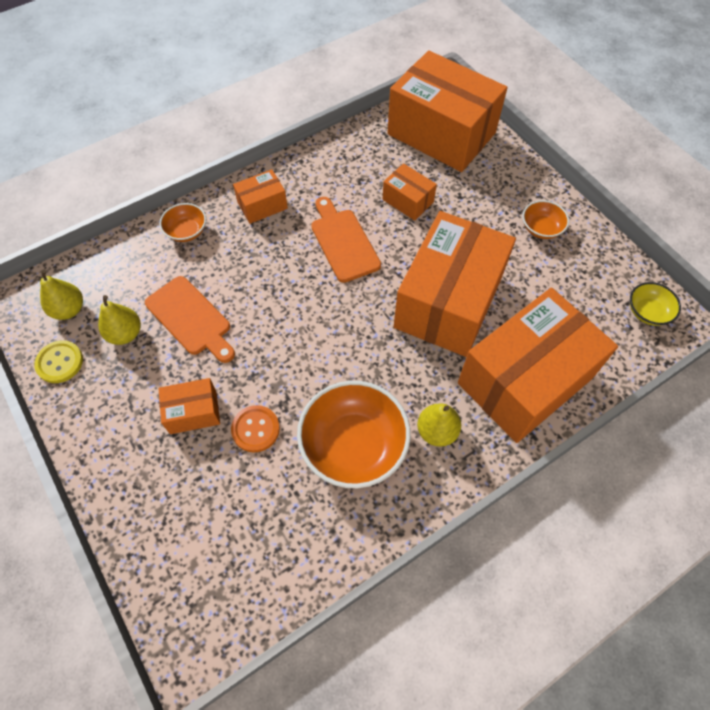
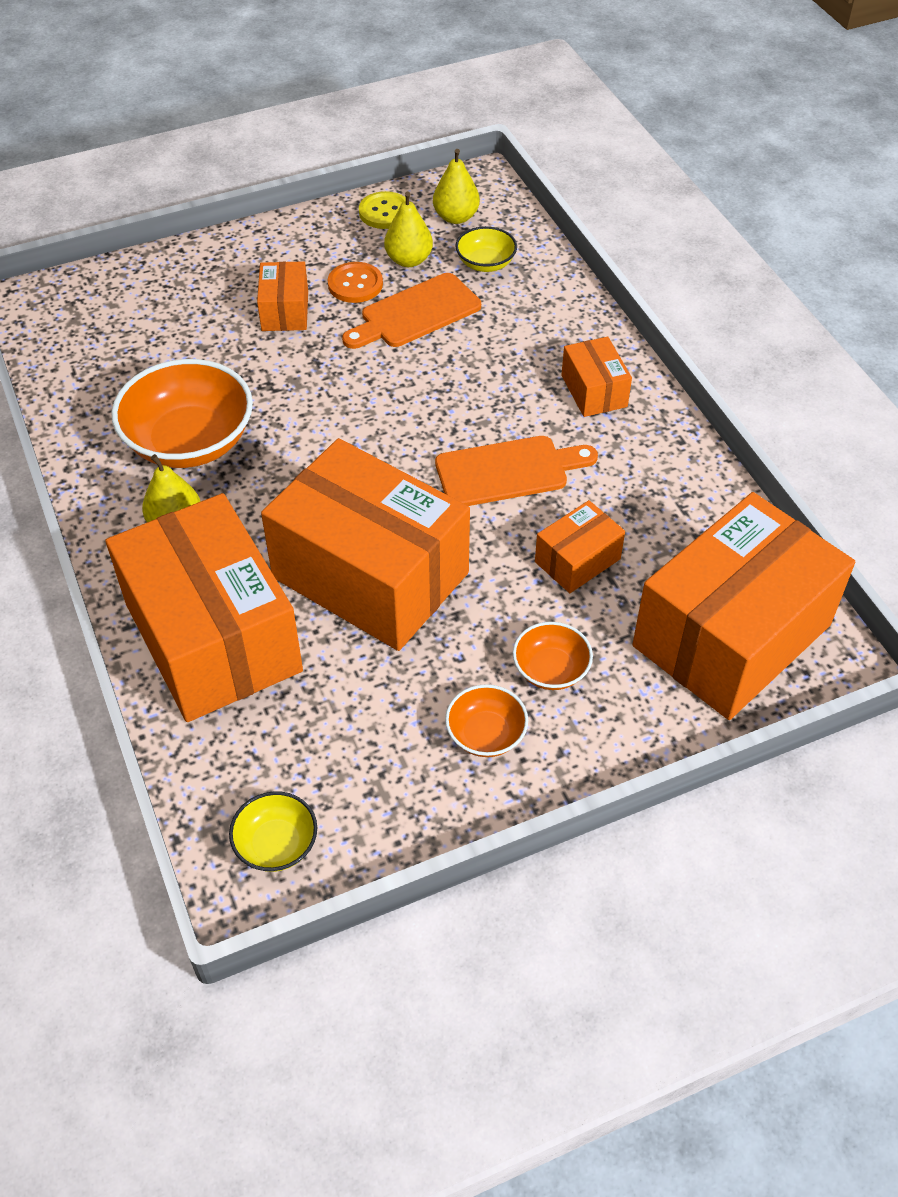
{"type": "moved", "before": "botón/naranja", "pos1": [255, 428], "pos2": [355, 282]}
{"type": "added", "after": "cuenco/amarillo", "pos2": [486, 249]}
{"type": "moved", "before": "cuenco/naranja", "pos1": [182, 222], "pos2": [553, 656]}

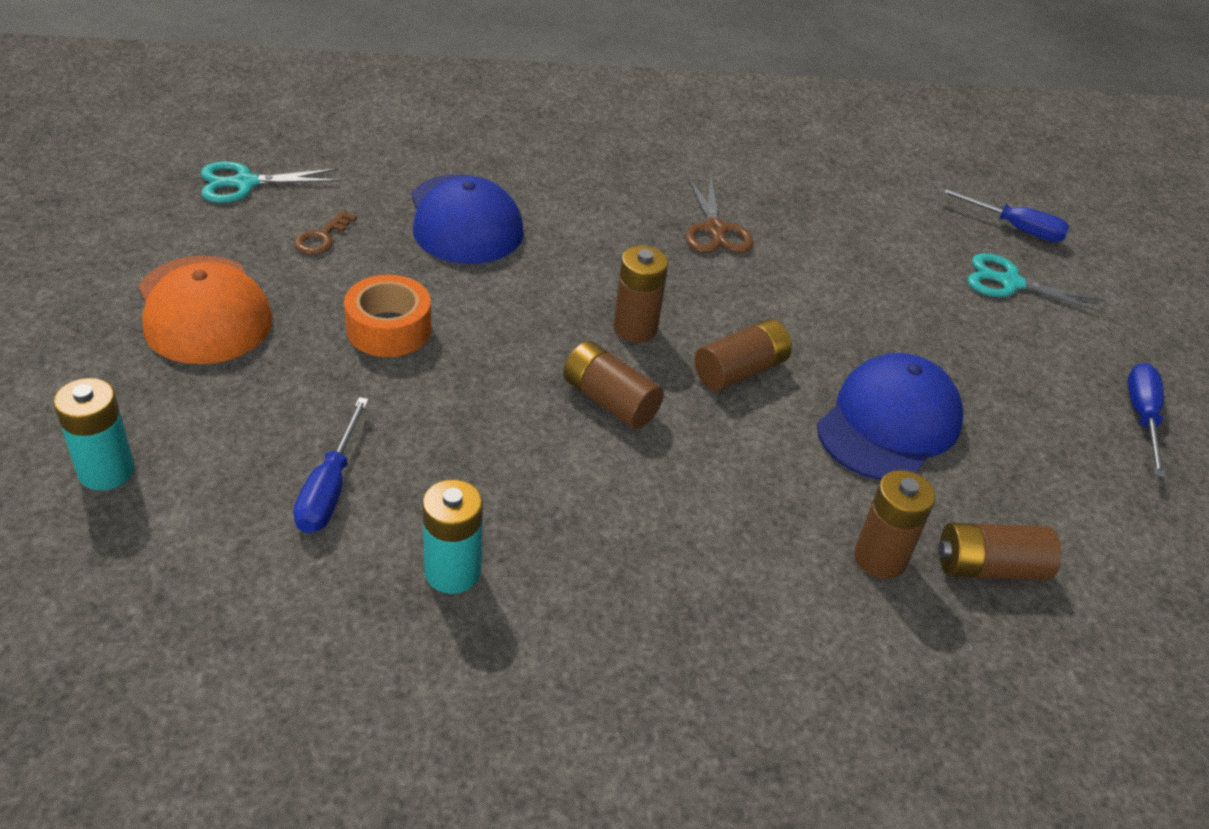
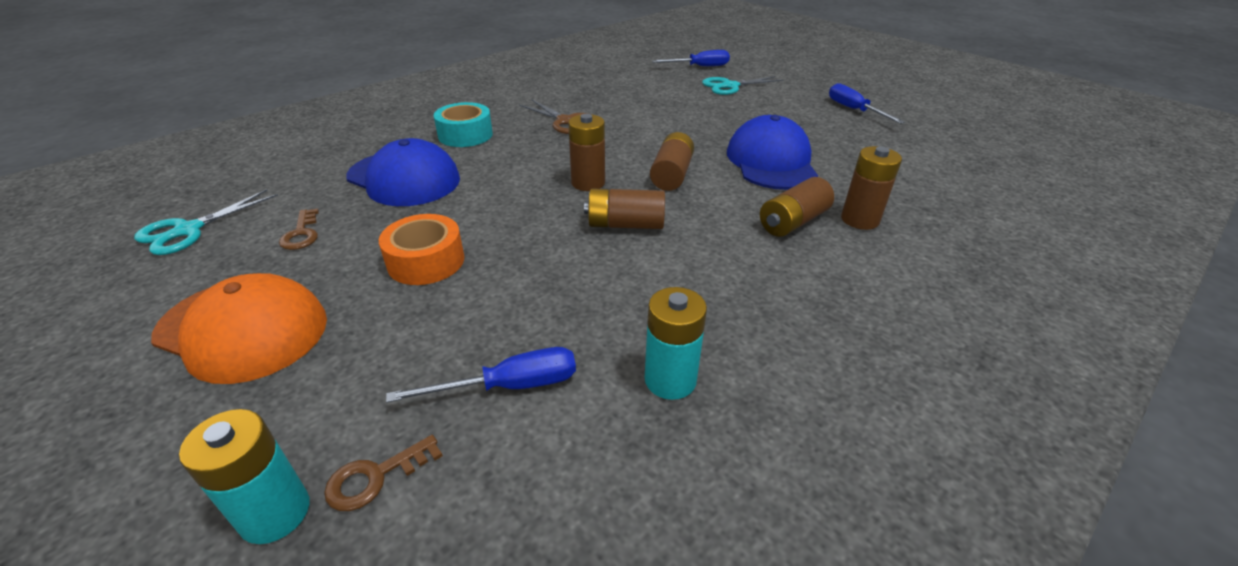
{"type": "added", "after": "llave/marrón", "pos2": [383, 473]}
{"type": "turned", "before": "destornillador/azul", "pos1": [331, 465], "pos2": [481, 375], "turn": -75}
{"type": "added", "after": "cinta adhesiva/turquesa", "pos2": [463, 124]}
{"type": "moved", "before": "pila/marrón", "pos1": [999, 551], "pos2": [797, 207]}

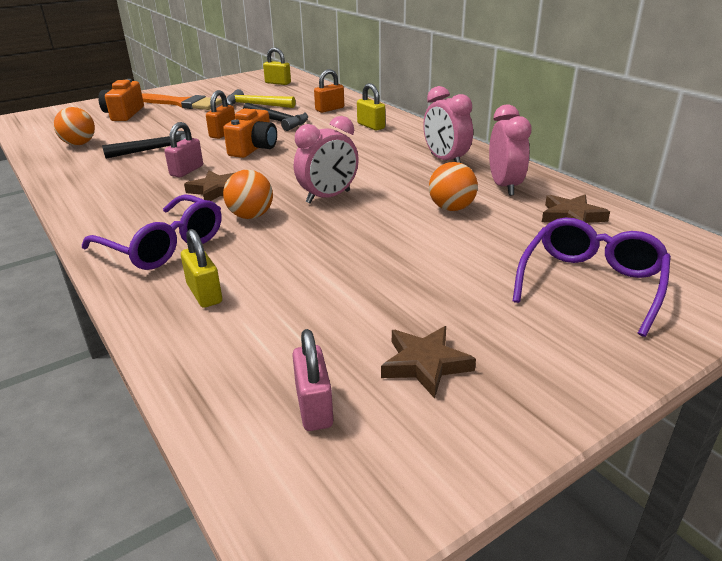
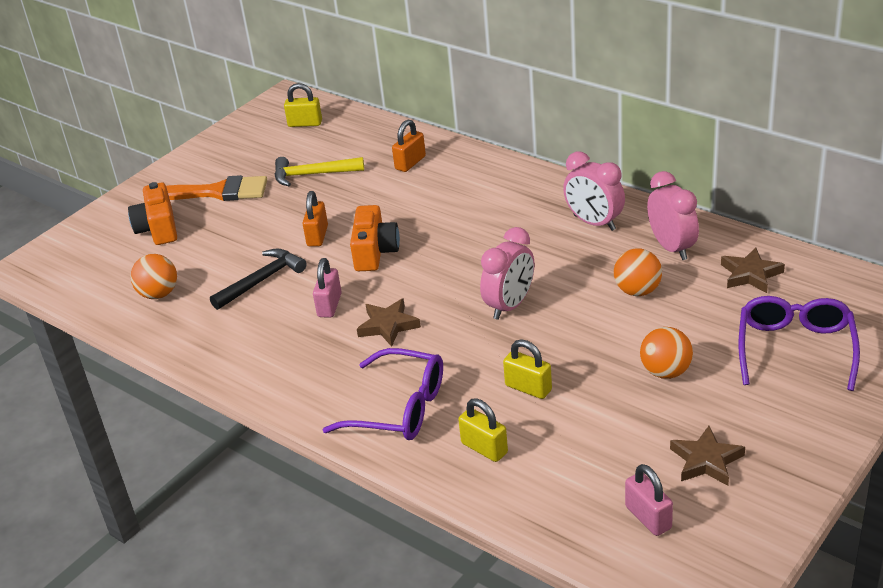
{"type": "moved", "before": "candado/amarillo", "pos1": [371, 106], "pos2": [527, 369]}
{"type": "moved", "before": "pelota/naranja", "pos1": [248, 194], "pos2": [666, 353]}
{"type": "removed", "before": "martillo/negro", "pos1": [275, 117]}

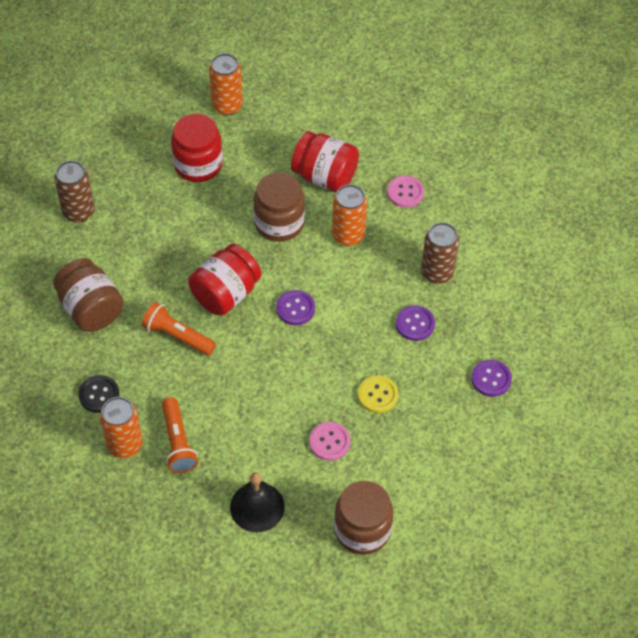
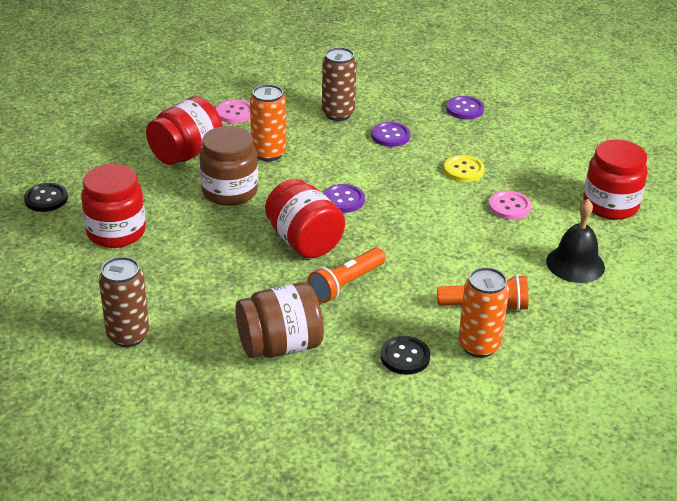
{"type": "replaced", "before": "lata/naranja", "after": "botón/negro", "pos1": [226, 84], "pos2": [46, 197]}
{"type": "recoloured", "before": "tarro/marrón", "after": "tarro/rojo", "pos1": [363, 518], "pos2": [615, 179]}

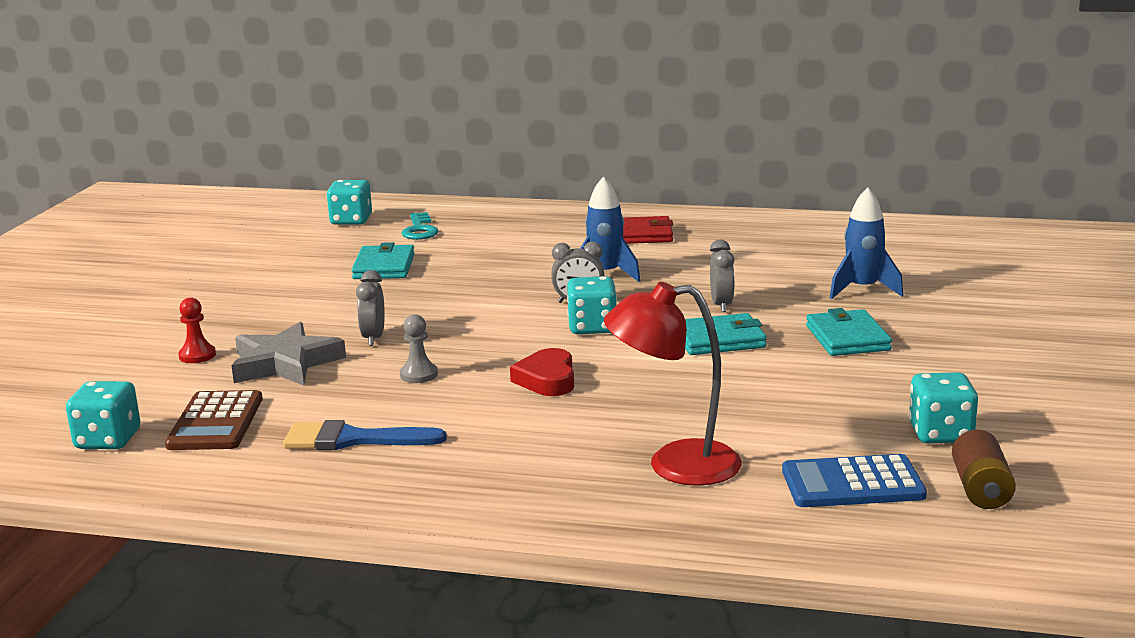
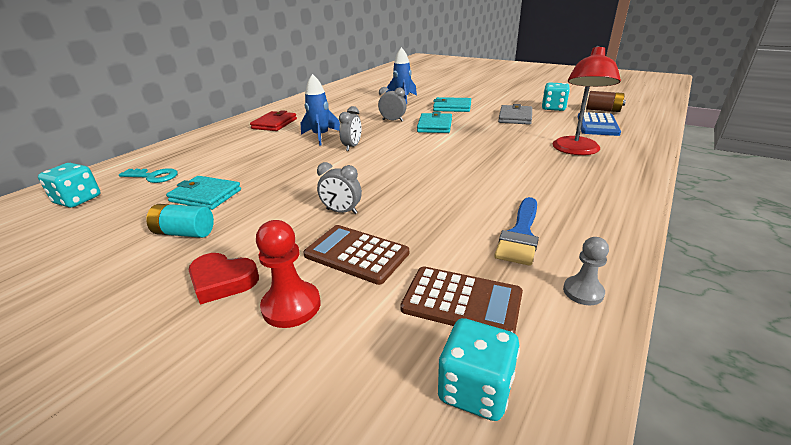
{"type": "added", "after": "pila/turquesa", "pos2": [180, 221]}
{"type": "moved", "before": "corazón/rojo", "pos1": [542, 372], "pos2": [224, 278]}
{"type": "resized", "before": "peón/rojo", "pos1": [197, 330], "pos2": [288, 274], "scale": 1.52}
{"type": "replaced", "before": "estrella/gris", "after": "calculadora/marrón", "pos1": [288, 353], "pos2": [356, 255]}
{"type": "added", "after": "cartera/gris", "pos2": [515, 114]}
{"type": "moved", "before": "peón/gris", "pos1": [419, 348], "pos2": [586, 271]}
{"type": "removed", "before": "dado/turquesa", "pos1": [592, 305]}

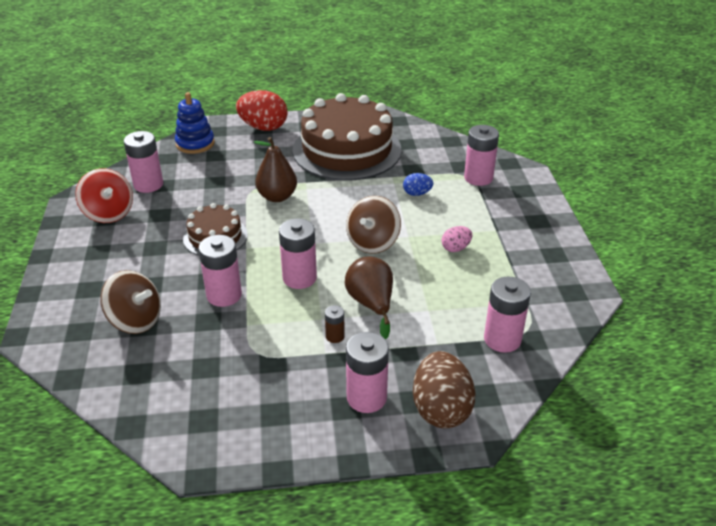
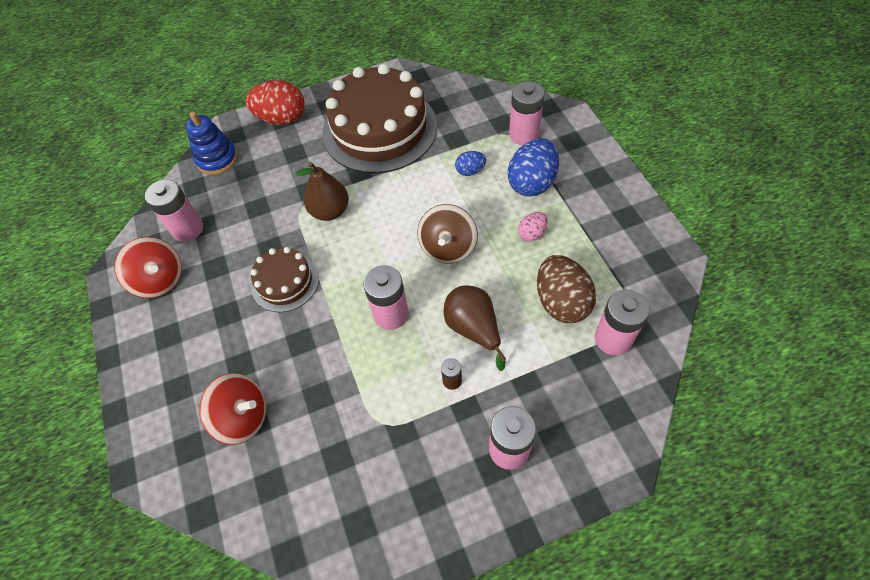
{"type": "recoloured", "before": "peonza/marrón", "after": "peonza/rojo", "pos1": [130, 302], "pos2": [232, 409]}
{"type": "added", "after": "huevo/azul", "pos2": [533, 167]}
{"type": "moved", "before": "huevo/marrón", "pos1": [444, 389], "pos2": [566, 289]}
{"type": "removed", "before": "pila/rosa", "pos1": [220, 271]}

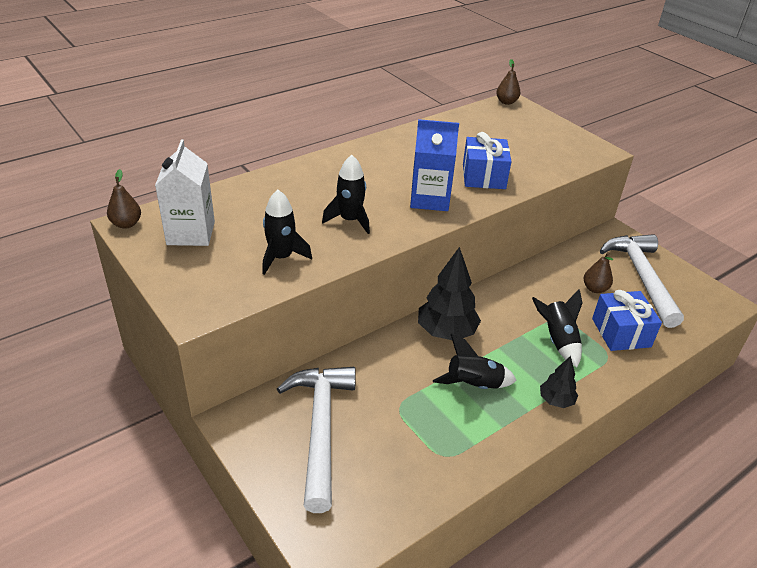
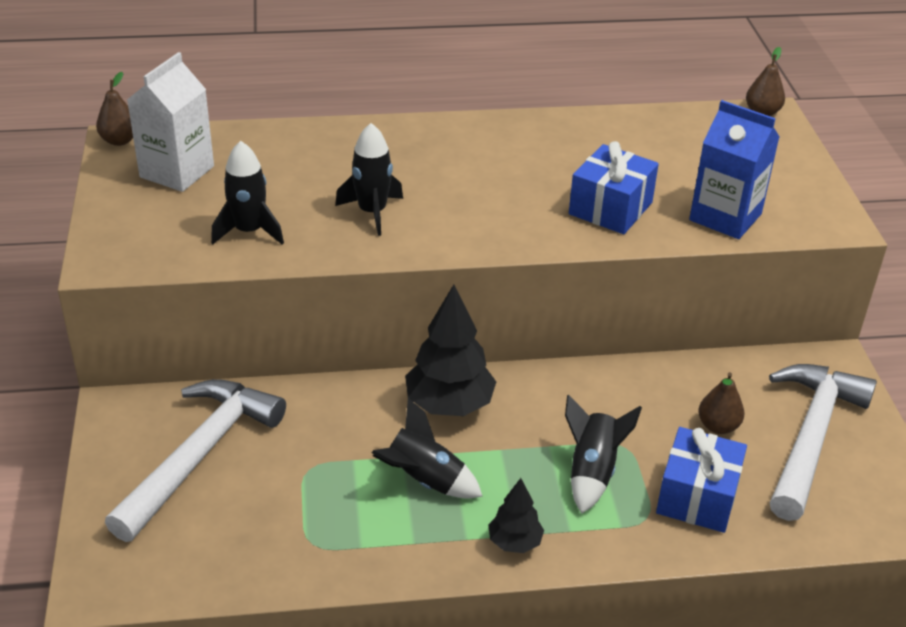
{"type": "moved", "before": "cartón de leche/azul", "pos1": [434, 165], "pos2": [734, 169]}

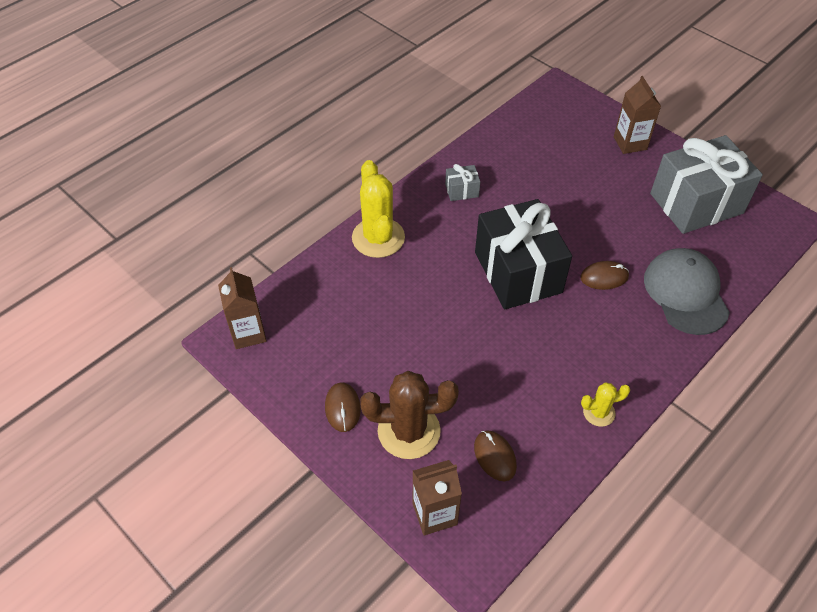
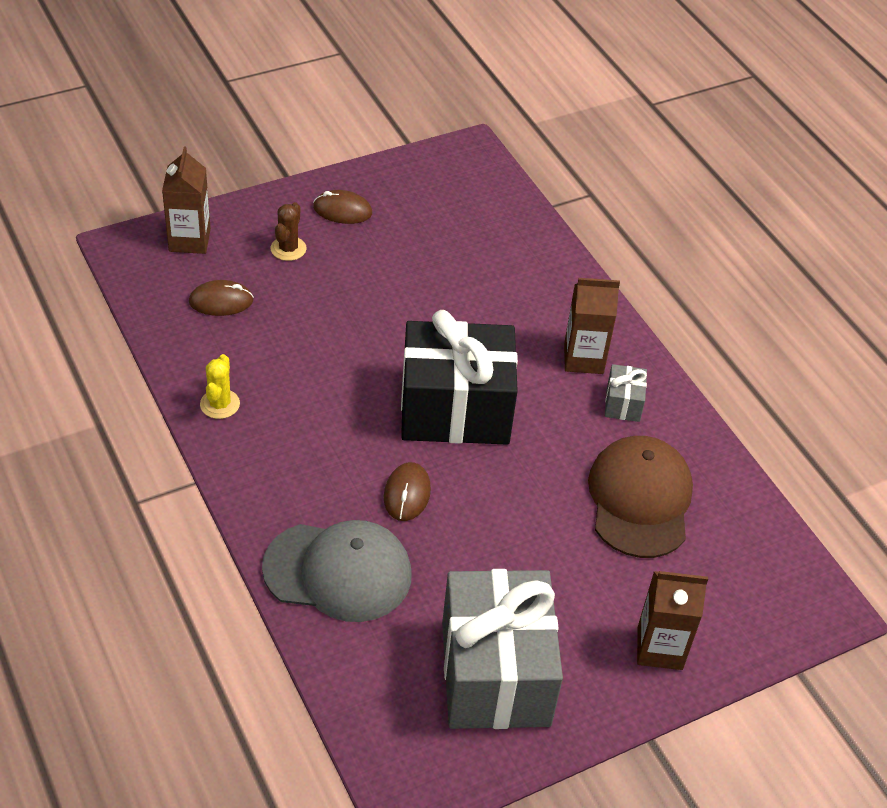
{"type": "resized", "before": "cactus/marrón", "pos1": [409, 415], "pos2": [289, 231], "scale": 0.52}
{"type": "moved", "before": "cartón de leche/marrón", "pos1": [242, 308], "pos2": [592, 326]}
{"type": "added", "after": "gorra/marrón", "pos2": [640, 497]}
{"type": "removed", "before": "cactus/amarillo", "pos1": [378, 209]}

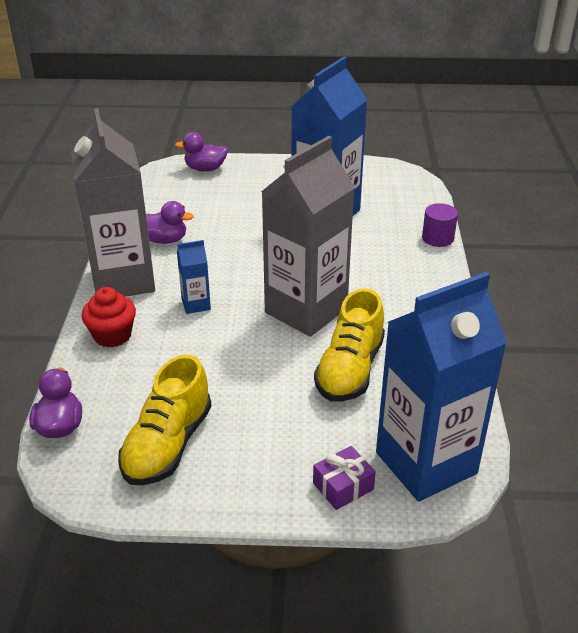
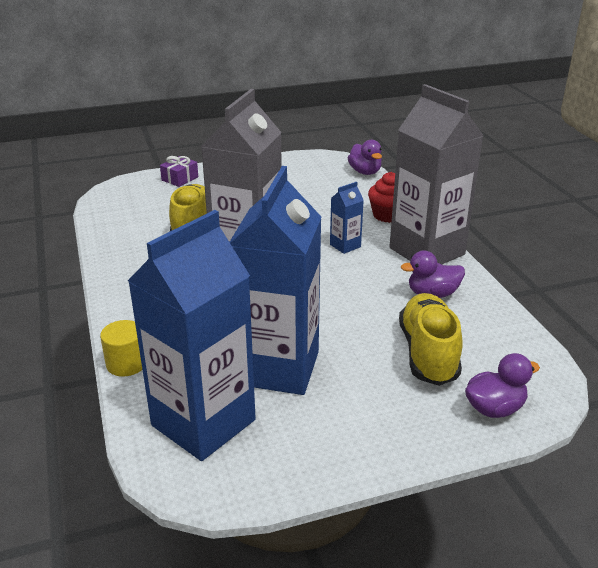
{"type": "recoloured", "before": "cilindro/morado", "after": "cilindro/amarillo", "pos1": [440, 225], "pos2": [121, 348]}
{"type": "moved", "before": "cartón de leche/azul", "pos1": [441, 387], "pos2": [192, 335]}
{"type": "moved", "before": "zapato/amarillo", "pos1": [165, 419], "pos2": [431, 339]}

